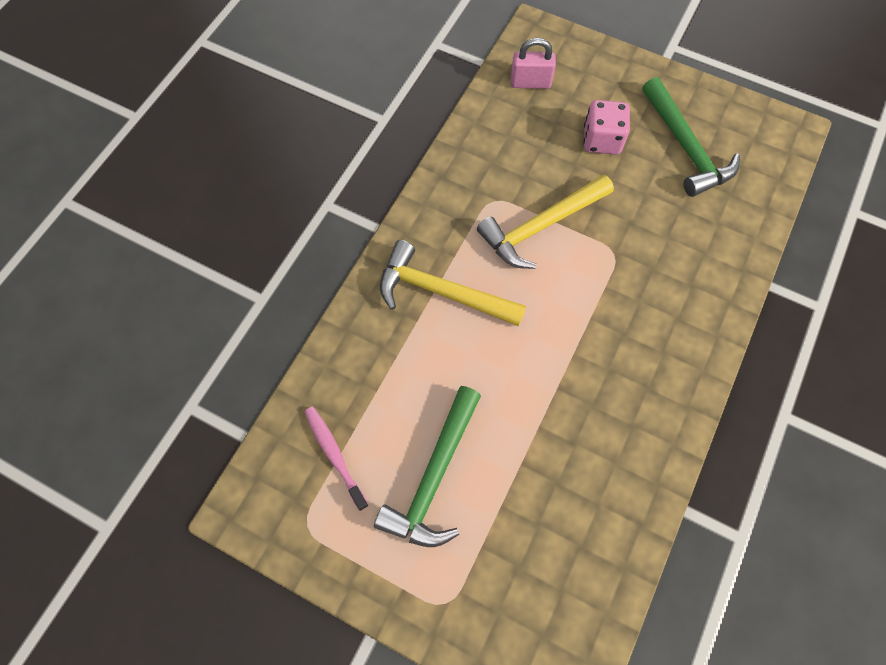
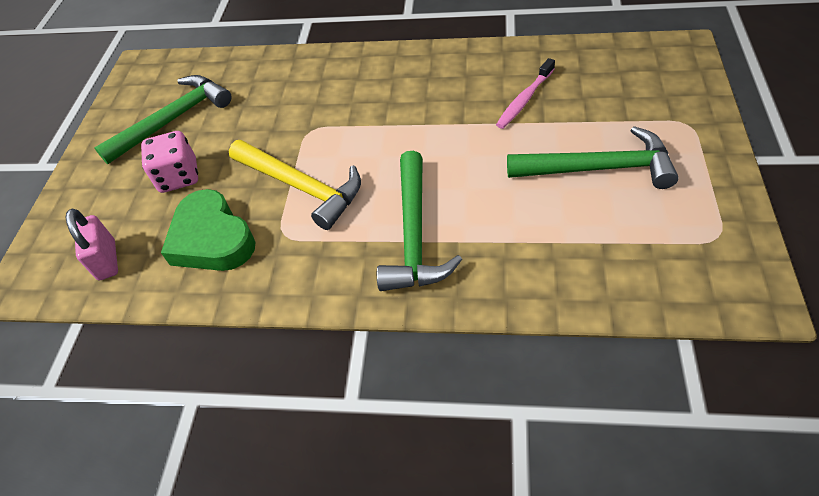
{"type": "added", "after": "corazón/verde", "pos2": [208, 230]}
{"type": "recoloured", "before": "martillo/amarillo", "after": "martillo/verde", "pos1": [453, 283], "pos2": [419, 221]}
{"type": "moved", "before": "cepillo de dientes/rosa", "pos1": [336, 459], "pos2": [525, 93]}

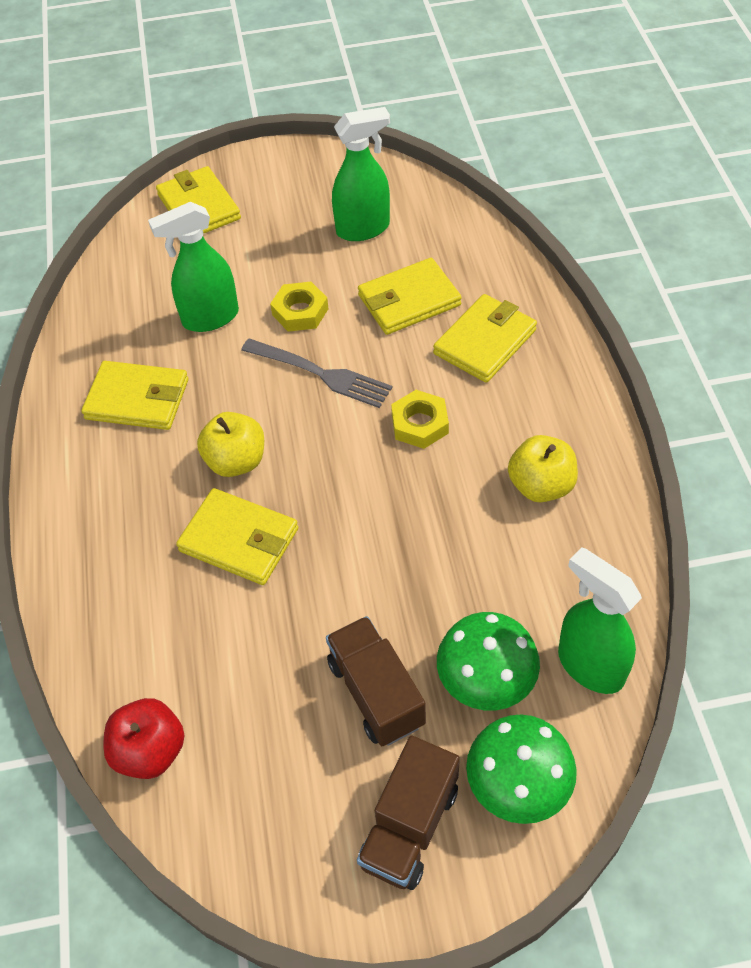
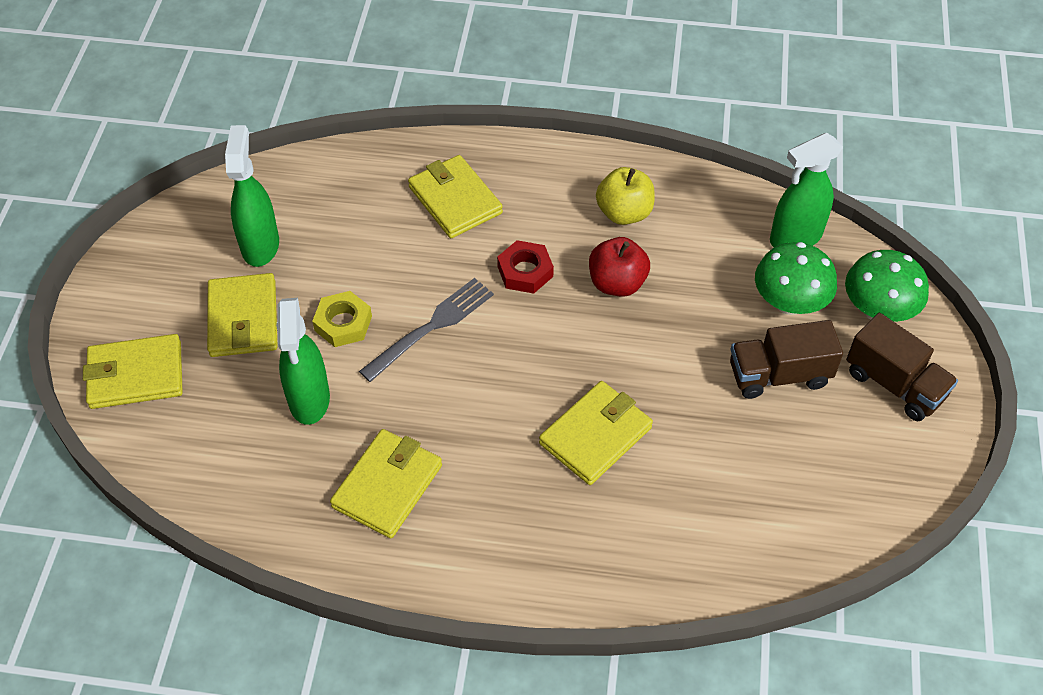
{"type": "moved", "before": "cartera/amarillo", "pos1": [410, 296], "pos2": [242, 315]}
{"type": "recoloured", "before": "tuerca/amarillo", "after": "tuerca/rojo", "pos1": [420, 419], "pos2": [525, 267]}
{"type": "moved", "before": "manzana/rojo", "pos1": [144, 738], "pos2": [619, 267]}
{"type": "removed", "before": "manzana/amarillo", "pos1": [230, 444]}

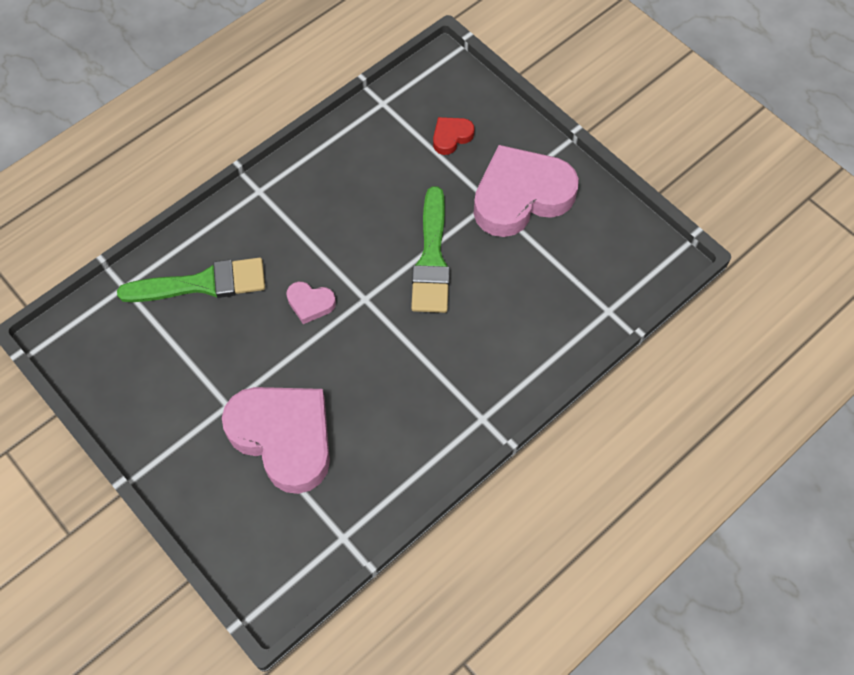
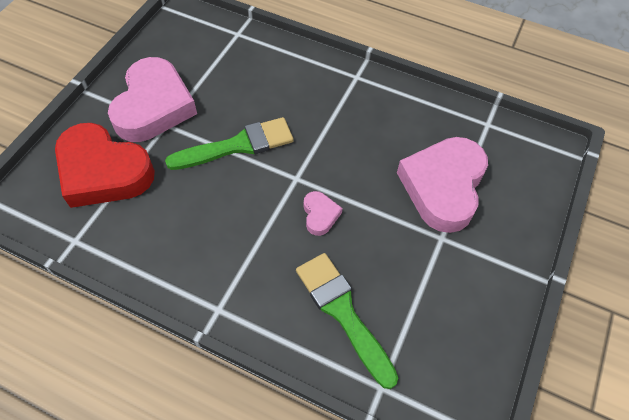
{"type": "resized", "before": "corazón/rojo", "pos1": [454, 136], "pos2": [105, 165], "scale": 2.29}
{"type": "turned", "before": "corazón/rosa", "pos1": [526, 191], "pos2": [152, 99], "turn": -120}

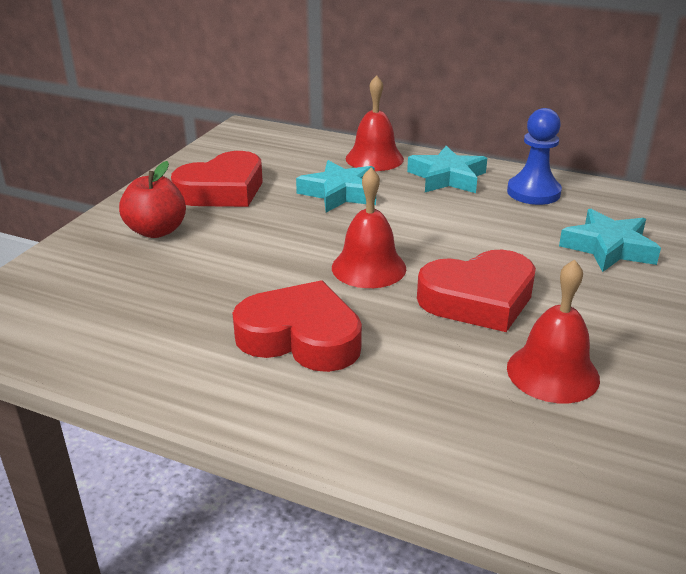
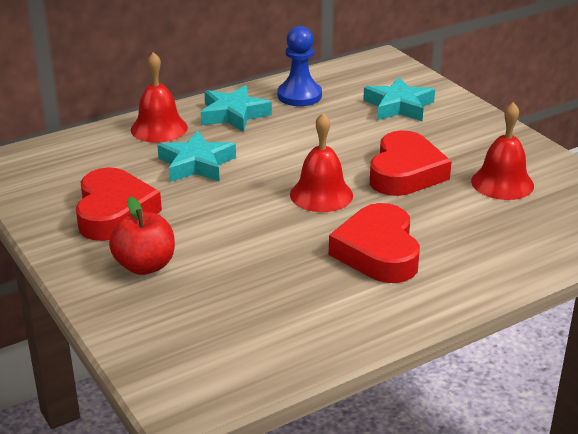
{"type": "turned", "before": "corazón/rojo", "pos1": [297, 326], "pos2": [374, 243], "turn": -60}

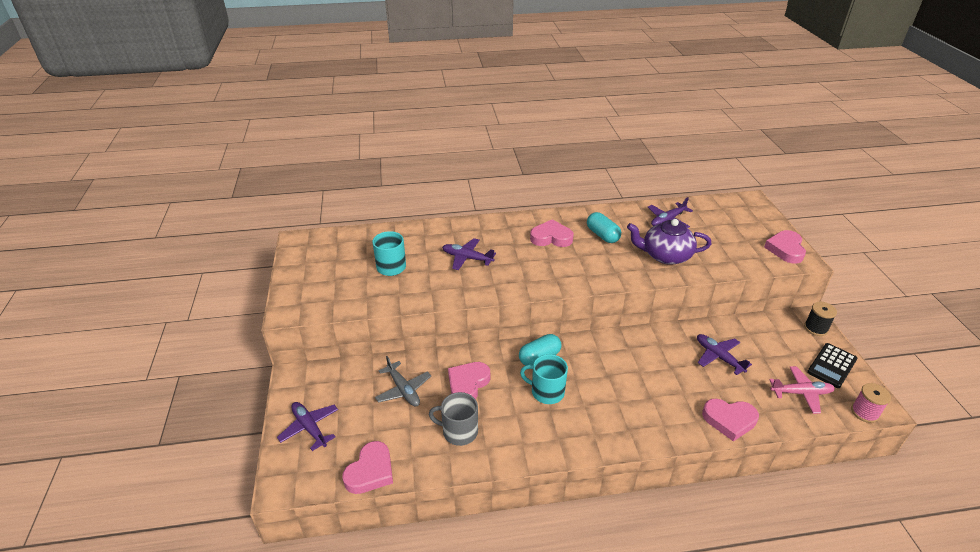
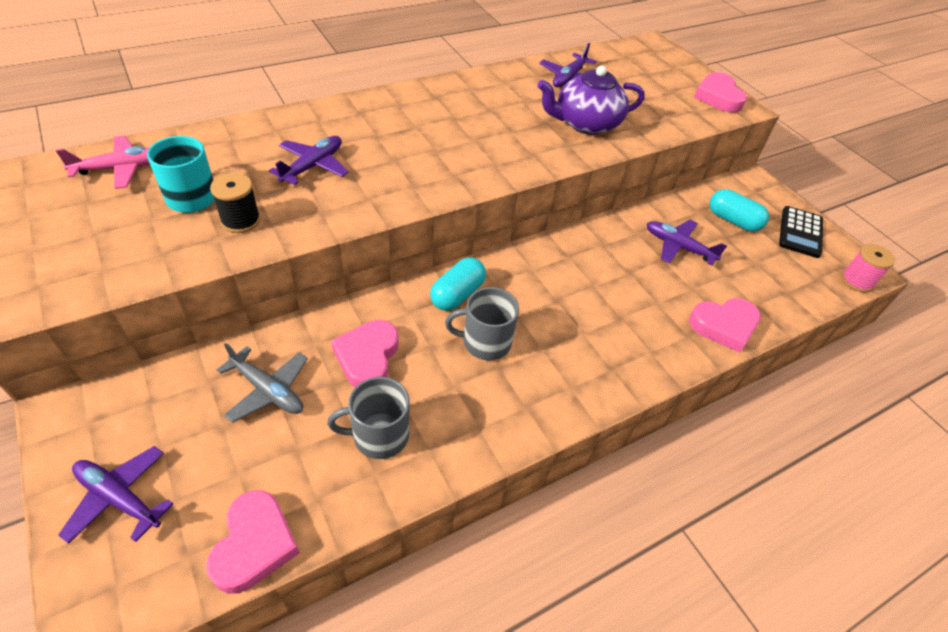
{"type": "moved", "before": "avión/rosa", "pos1": [802, 390], "pos2": [103, 162]}
{"type": "moved", "before": "carrete/negro", "pos1": [820, 319], "pos2": [235, 203]}
{"type": "turned", "before": "avión/morado", "pos1": [469, 254], "pos2": [309, 160], "turn": 120}
{"type": "recoloured", "before": "taza/turquesa", "after": "taza/gris", "pos1": [544, 379], "pos2": [482, 324]}
{"type": "moved", "before": "cápsula/turquesa", "pos1": [604, 227], "pos2": [739, 210]}
{"type": "removed", "before": "corazón/rosa", "pos1": [552, 233]}

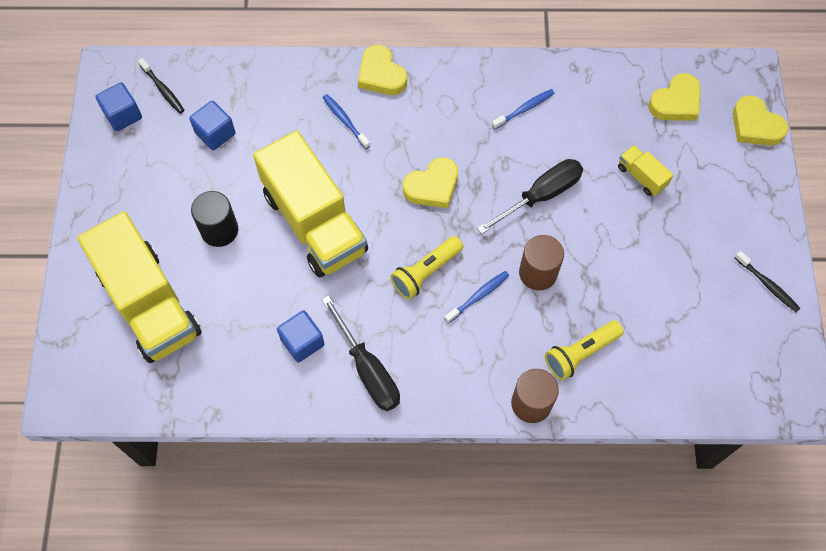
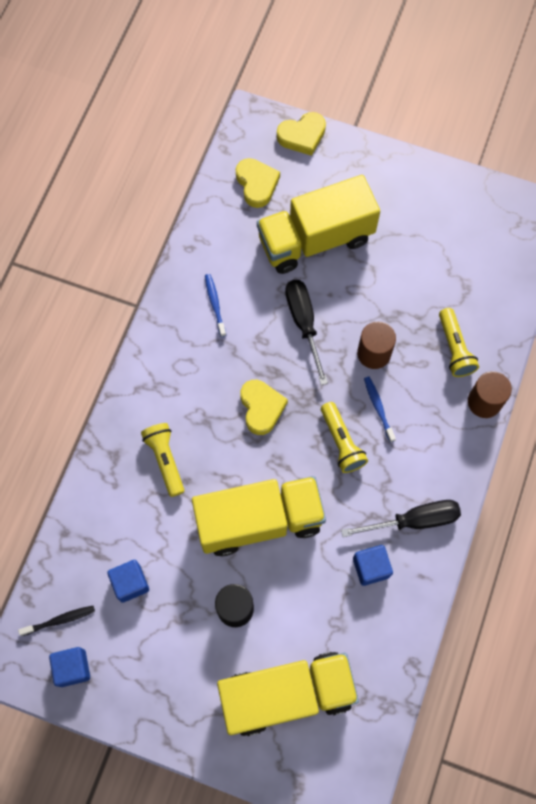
{"type": "replaced", "before": "cepillo de dientes/azul", "after": "lámpara de mano/amarillo", "pos1": [346, 121], "pos2": [162, 460]}
{"type": "resized", "before": "camión/amarillo", "pos1": [646, 170], "pos2": [318, 224], "scale": 2.42}
{"type": "removed", "before": "corazón/amarillo", "pos1": [382, 70]}
{"type": "removed", "before": "cepillo de dientes/negro", "pos1": [767, 281]}

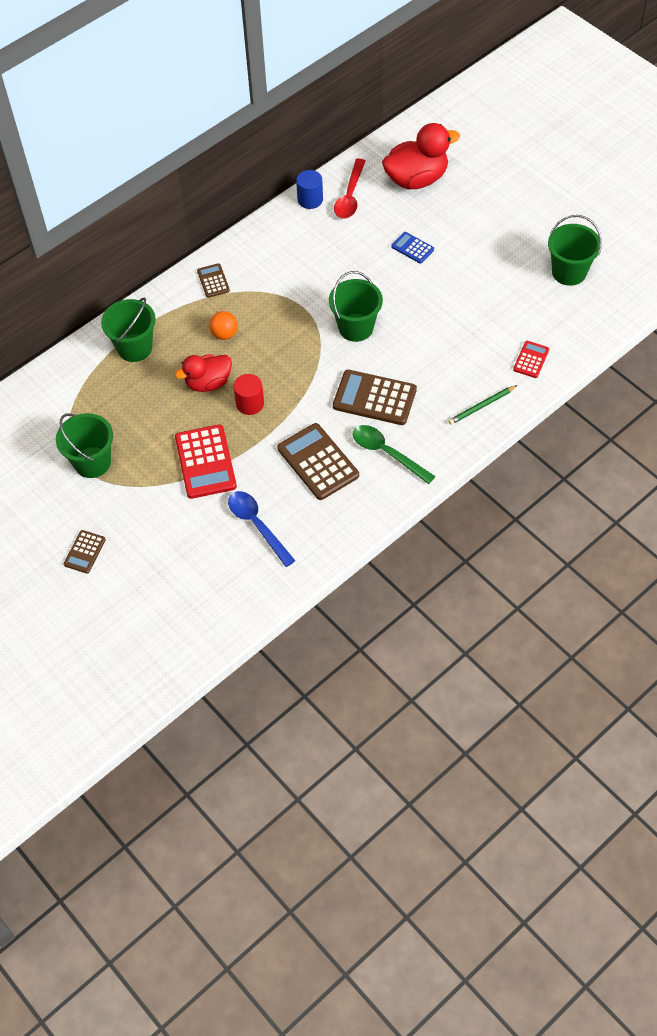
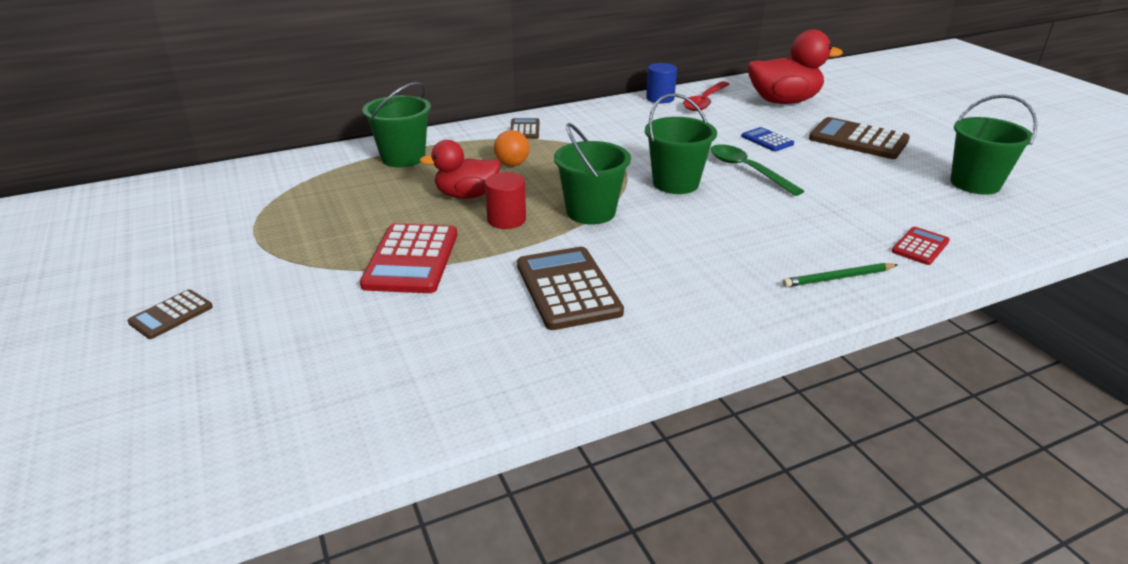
{"type": "moved", "before": "balde/verde", "pos1": [84, 445], "pos2": [592, 174]}
{"type": "moved", "before": "cuchara/verde", "pos1": [394, 454], "pos2": [757, 170]}
{"type": "moved", "before": "calculadora/marrón", "pos1": [375, 397], "pos2": [859, 138]}
{"type": "removed", "before": "cuchara/azul", "pos1": [261, 529]}

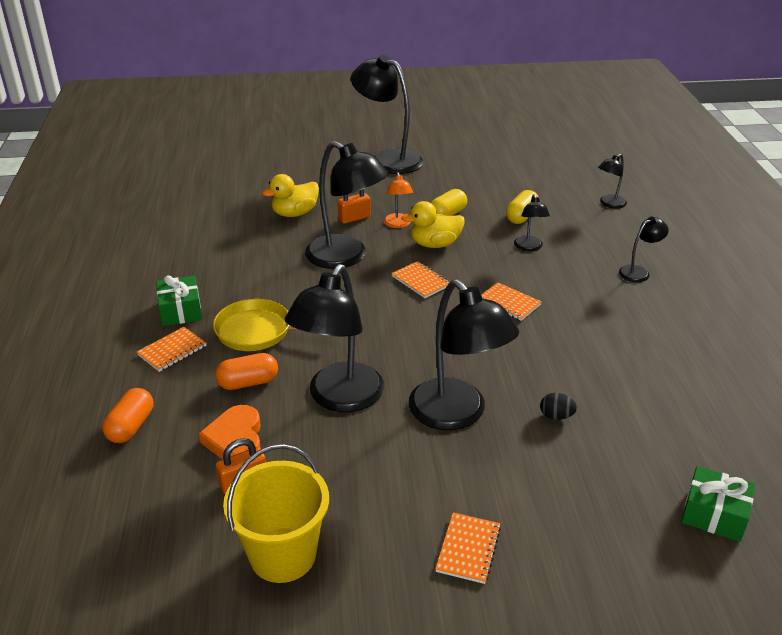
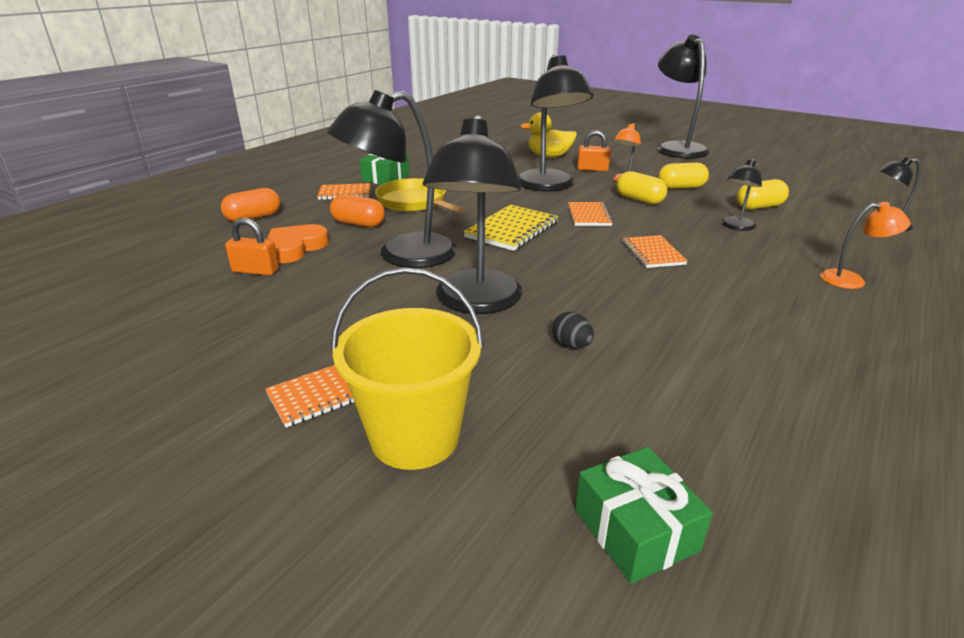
{"type": "moved", "before": "balde/amarillo", "pos1": [276, 513], "pos2": [407, 368]}
{"type": "added", "after": "cuaderno/amarillo", "pos2": [511, 228]}
{"type": "replaced", "before": "pato/amarillo", "after": "cápsula/amarillo", "pos1": [433, 224], "pos2": [642, 187]}
{"type": "recoloured", "before": "lámpara/negro", "after": "lámpara/naranja", "pos1": [644, 249], "pos2": [865, 245]}

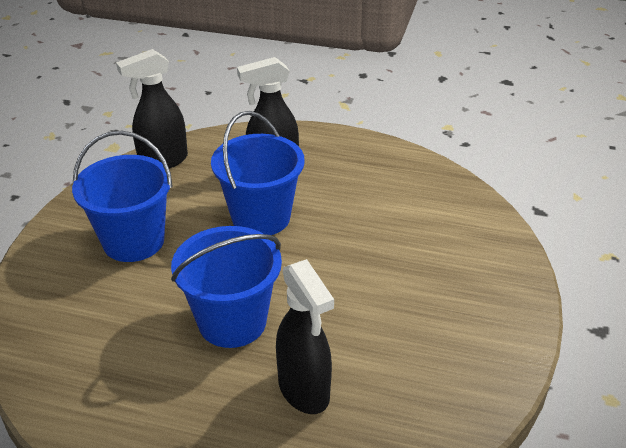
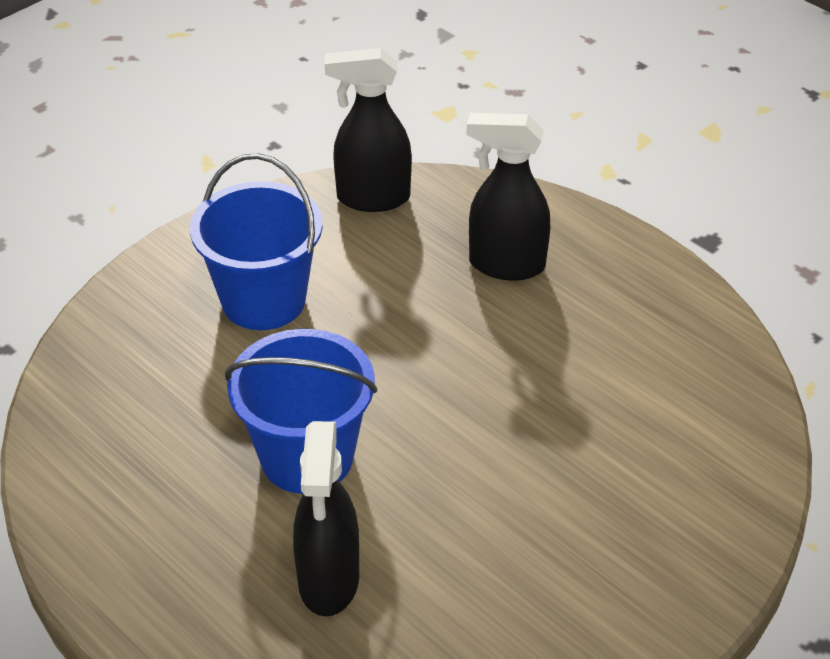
{"type": "removed", "before": "balde/azul", "pos1": [258, 173]}

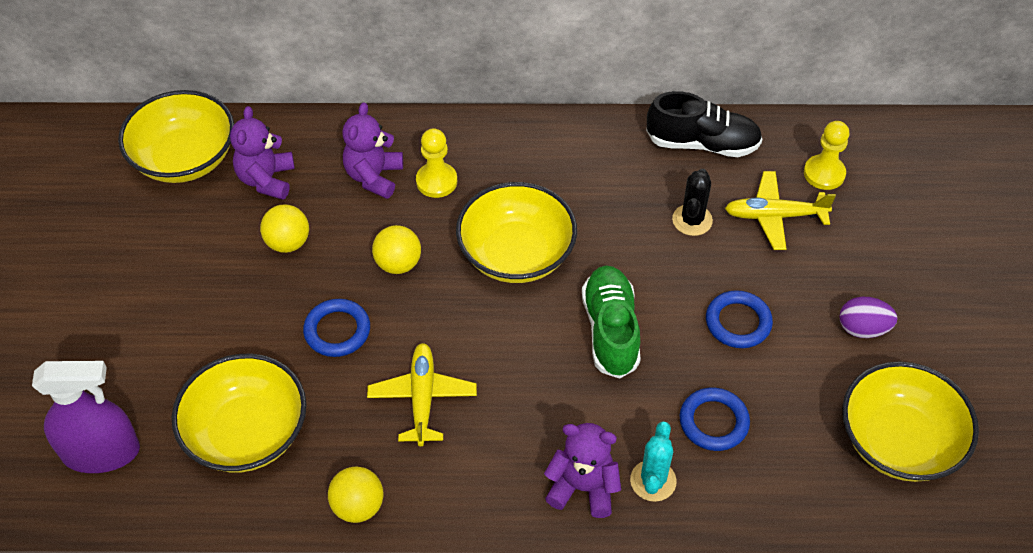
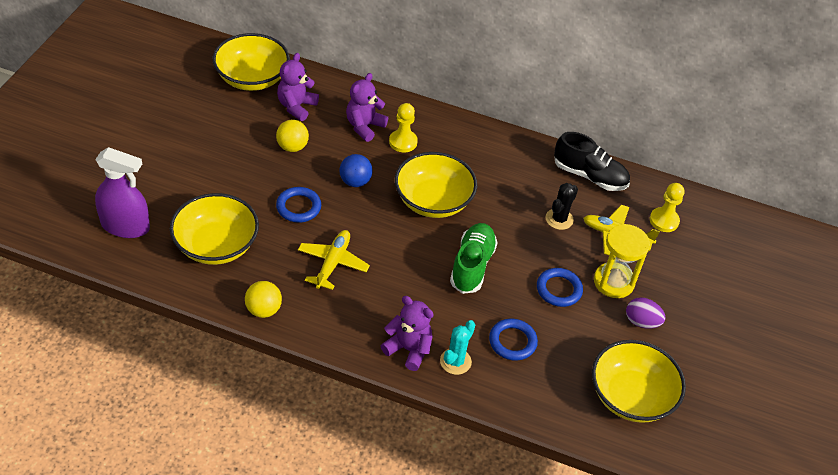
{"type": "recoloured", "before": "pelota/amarillo", "after": "pelota/azul", "pos1": [396, 249], "pos2": [356, 170]}
{"type": "added", "after": "reloj de arena/amarillo", "pos2": [622, 261]}

